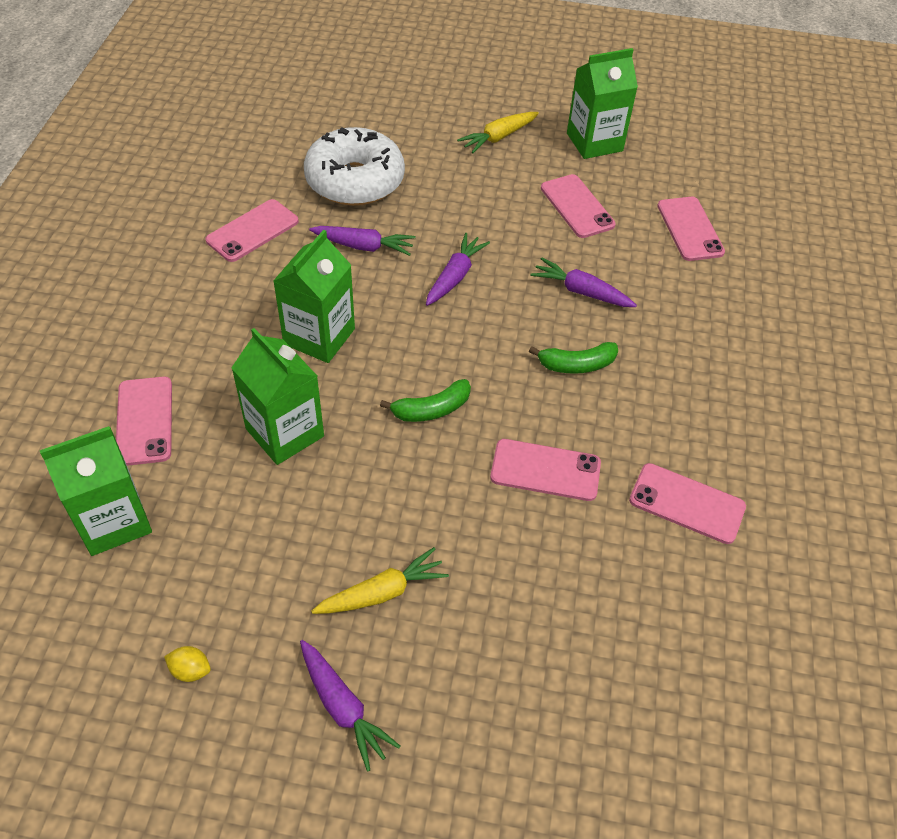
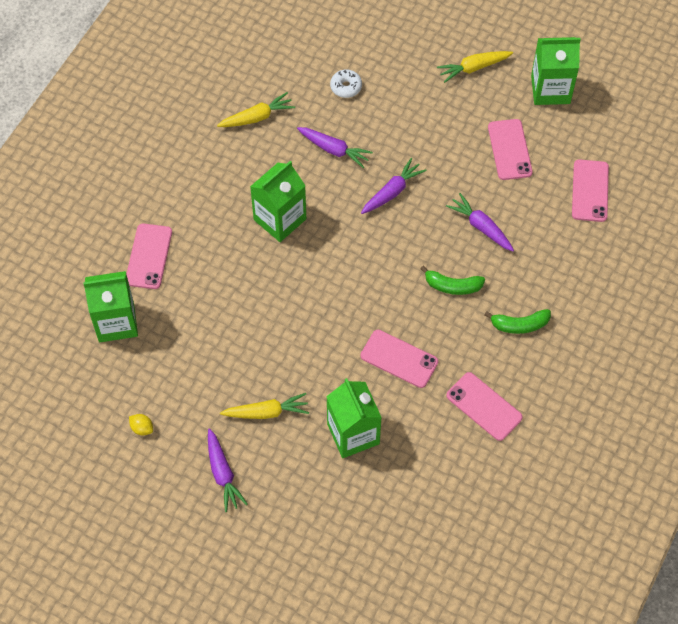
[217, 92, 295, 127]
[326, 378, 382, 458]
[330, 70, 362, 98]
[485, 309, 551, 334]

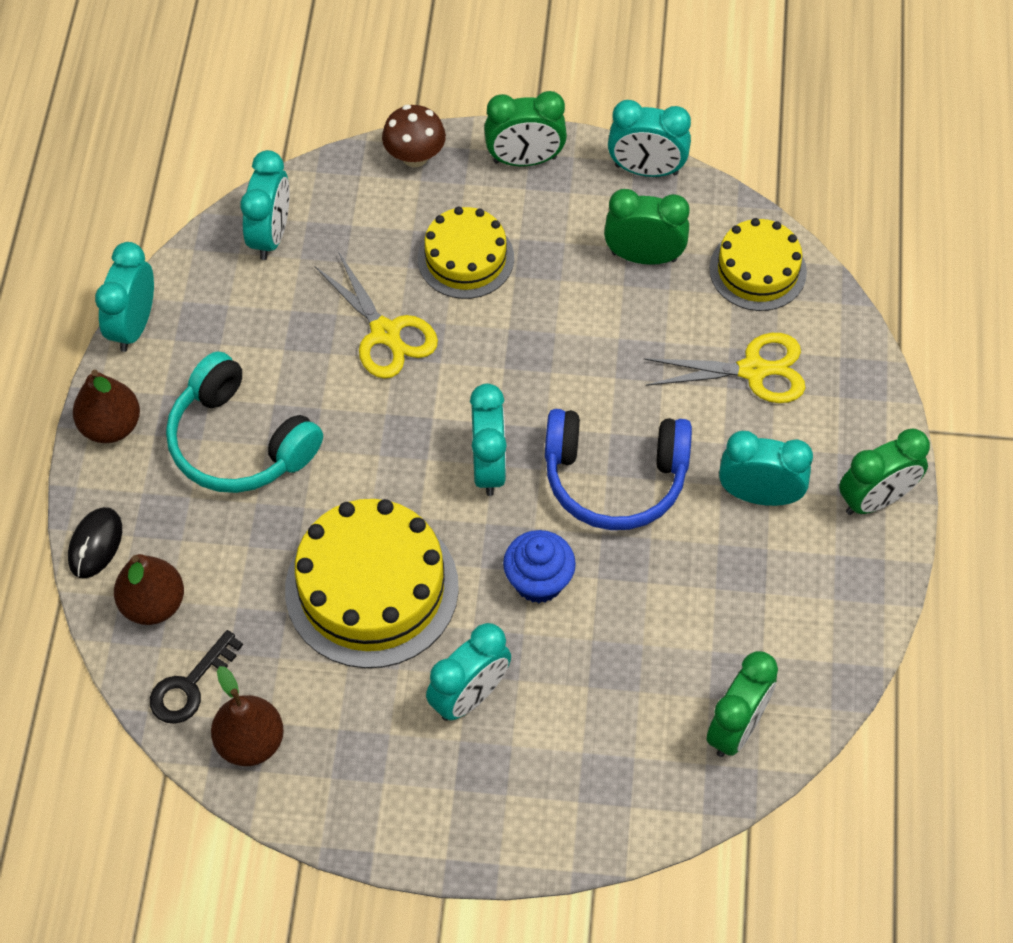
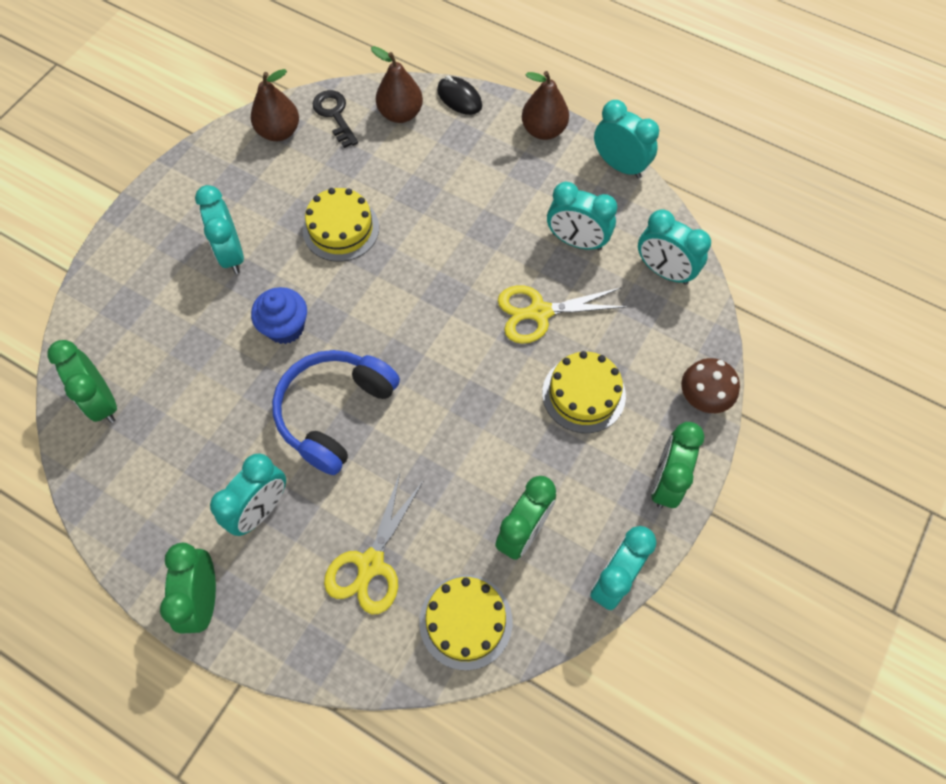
[303, 188, 379, 262]
[547, 182, 617, 250]
[166, 352, 323, 493] (first image)

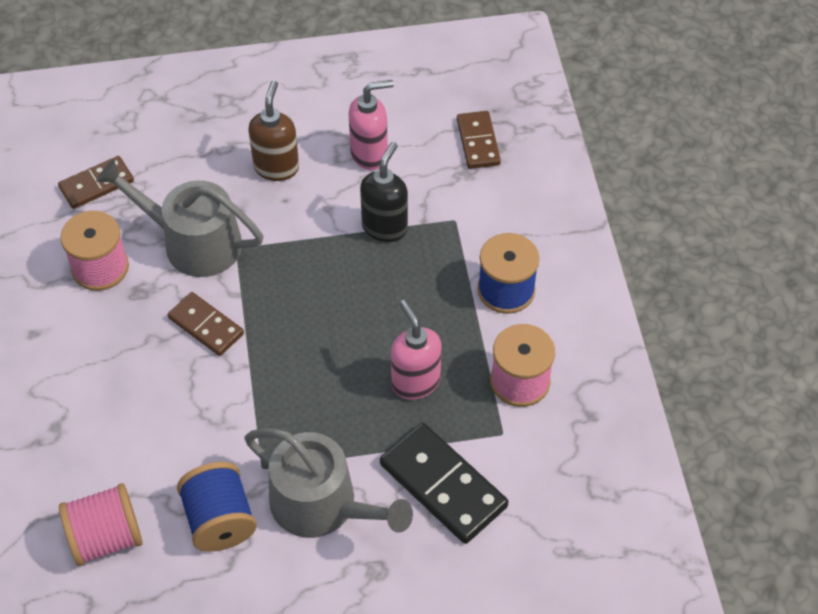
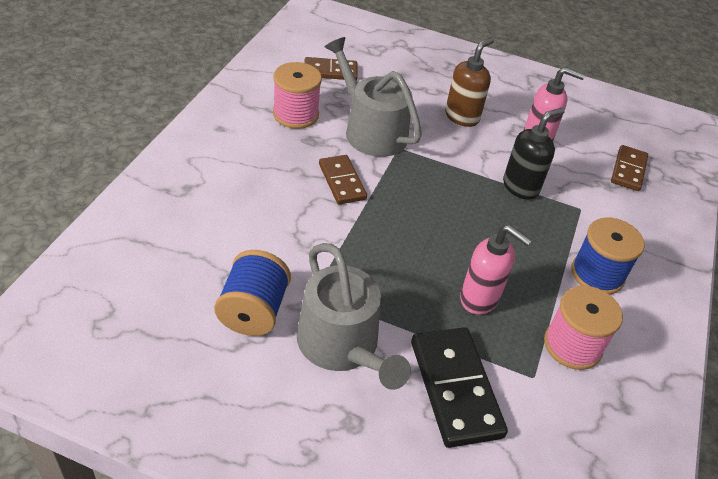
[460, 225, 532, 314]
[59, 483, 143, 566] (first image)

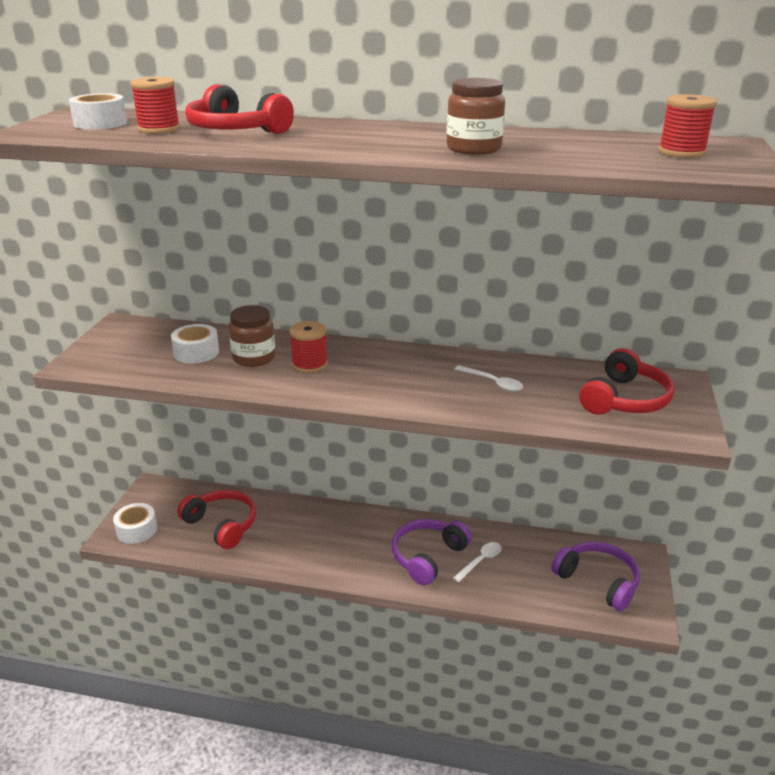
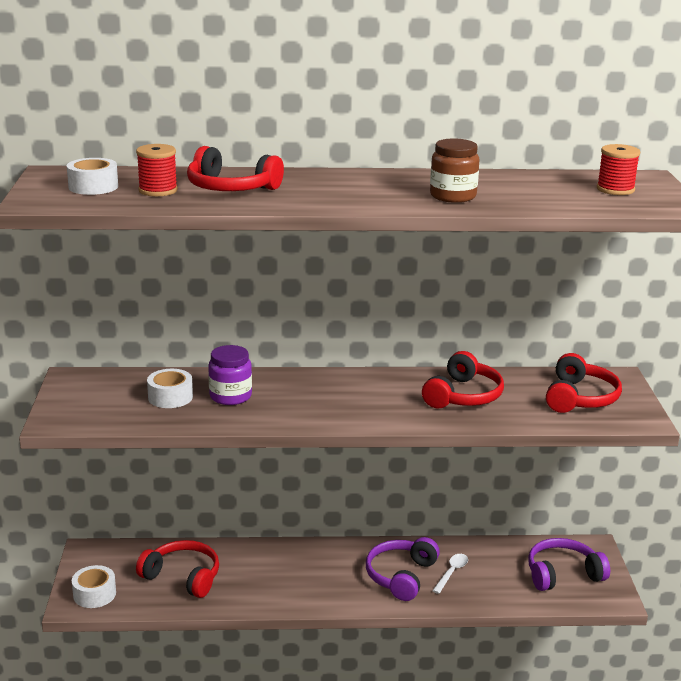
[208, 345, 252, 405]
[422, 351, 504, 408]
[528, 538, 610, 591]
[289, 321, 328, 373] (first image)

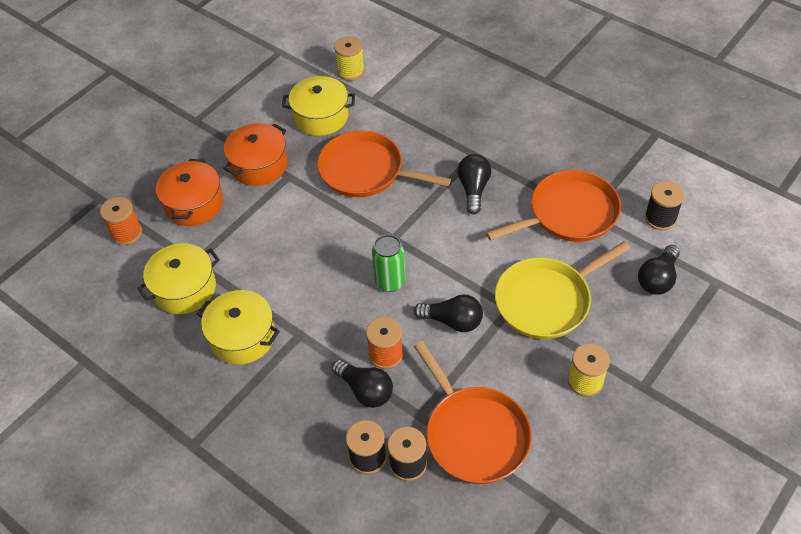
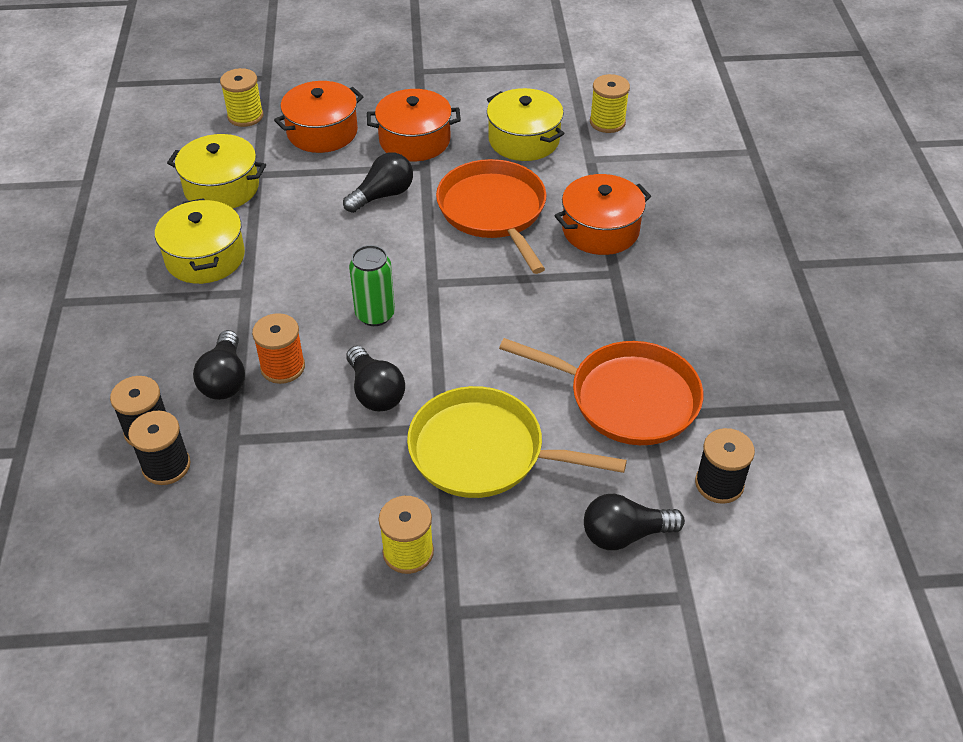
[220, 68, 263, 127]
[343, 152, 413, 213]
[554, 174, 651, 255]
[414, 341, 532, 484] (first image)

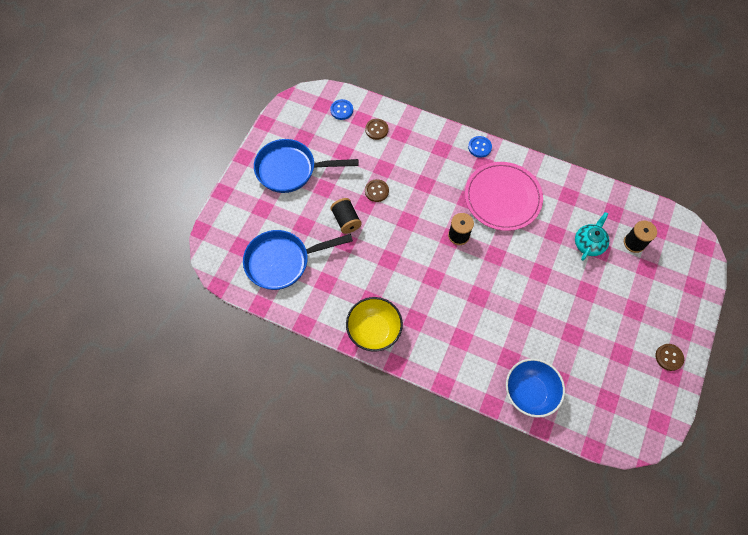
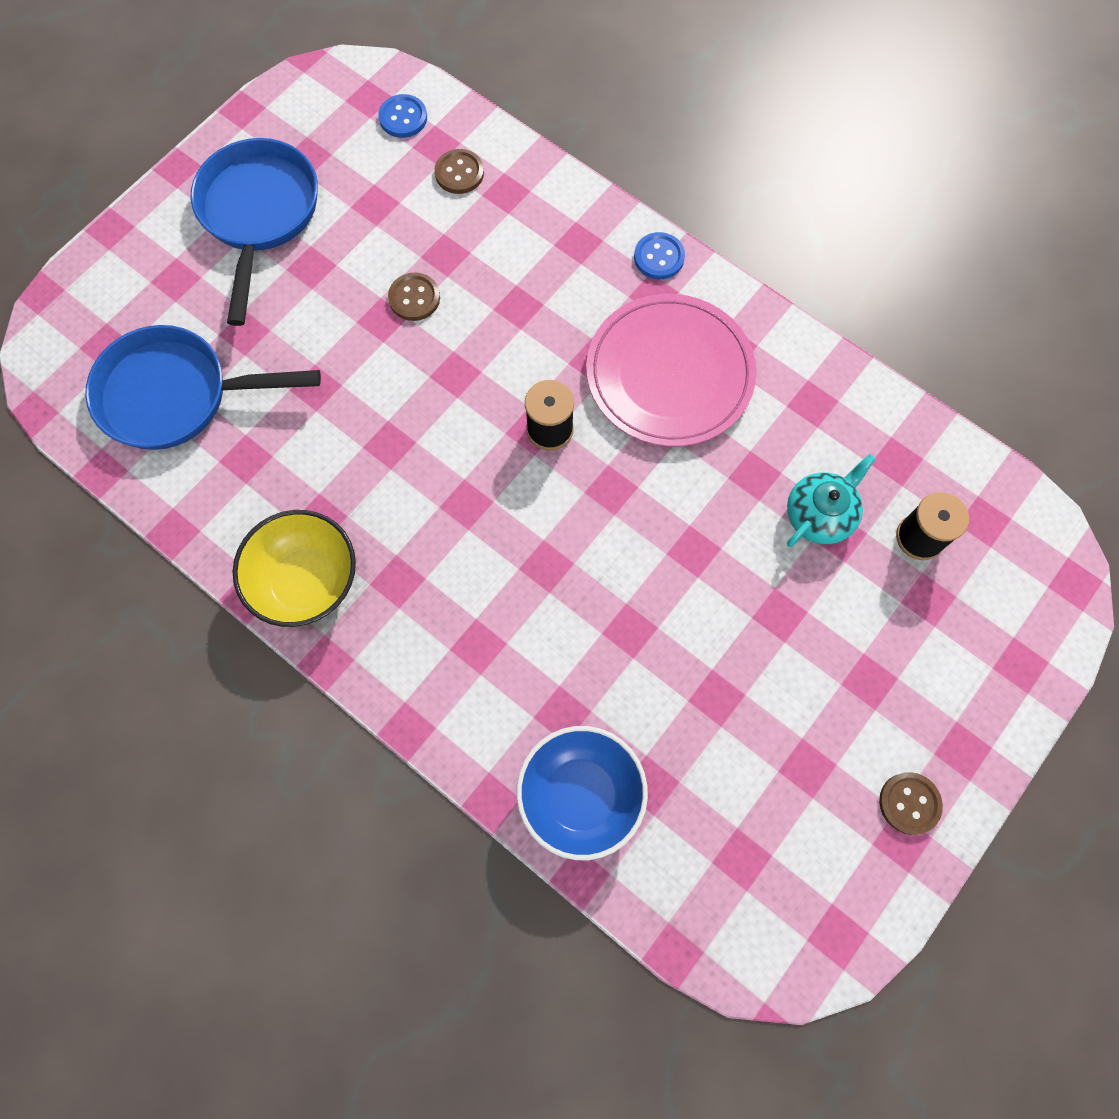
[191, 138, 318, 326]
[331, 198, 362, 234] (first image)

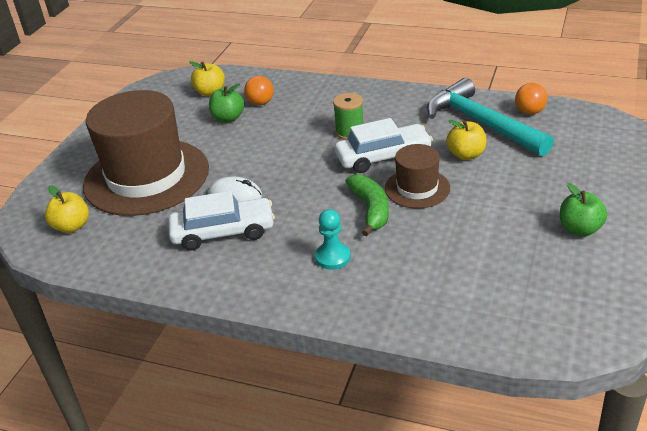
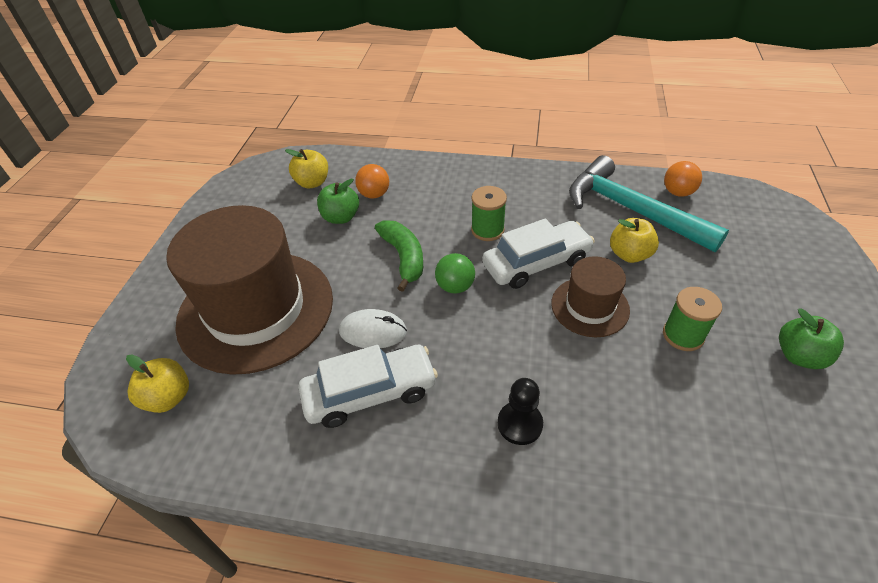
[375, 220, 423, 292]
[435, 253, 475, 294]
[498, 378, 543, 445]
[663, 287, 722, 351]

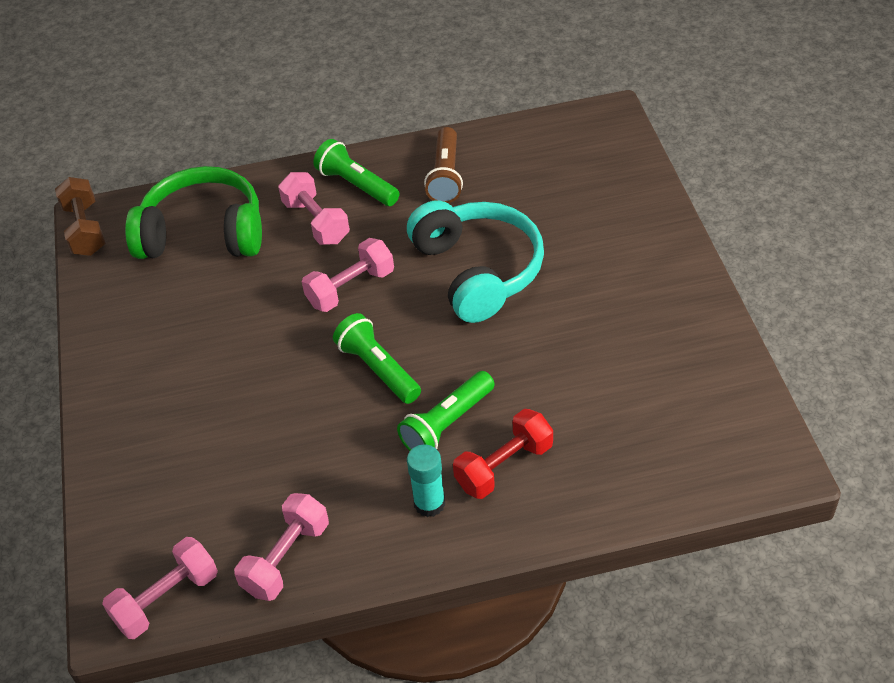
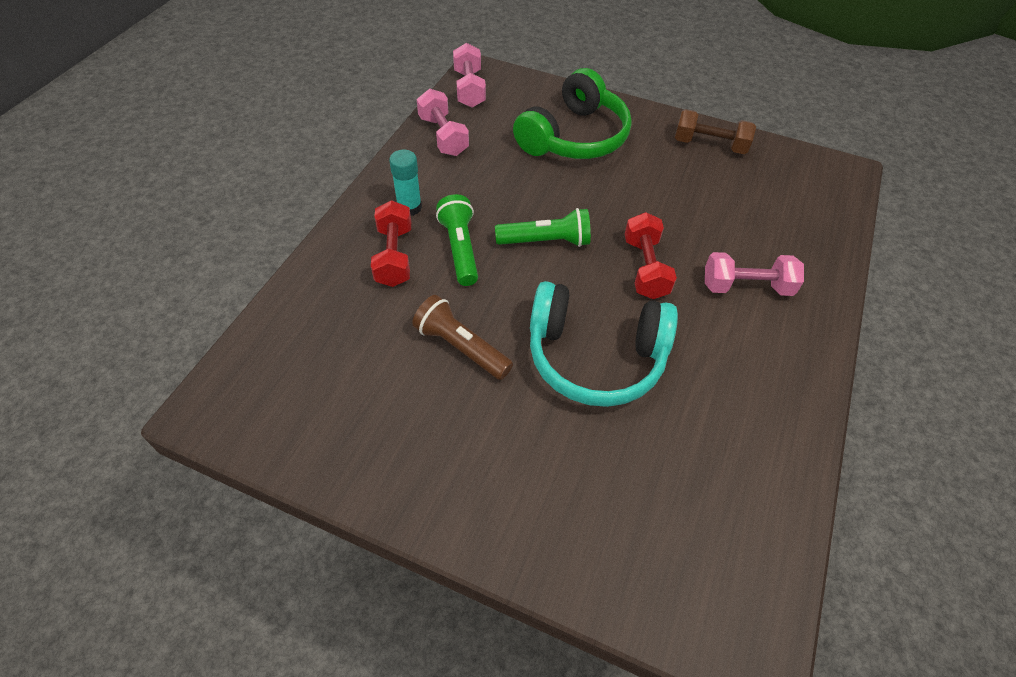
[412, 295, 513, 380]
[513, 68, 632, 159]
[625, 212, 677, 299]
[675, 109, 756, 154]
[313, 139, 400, 206] (first image)

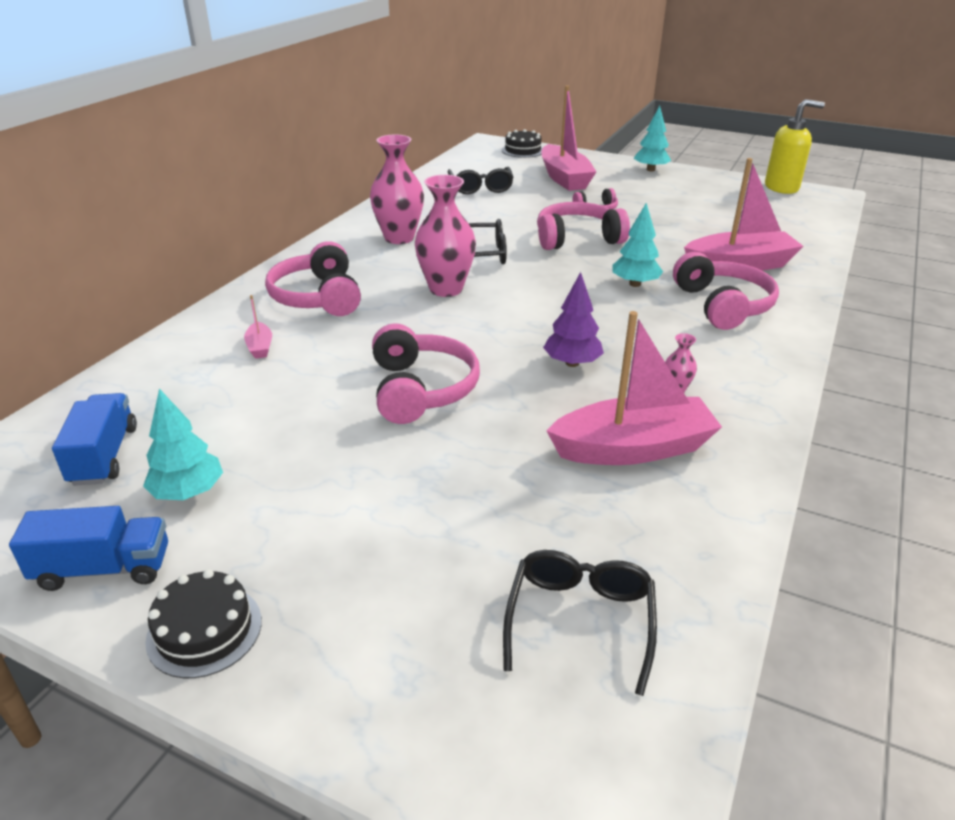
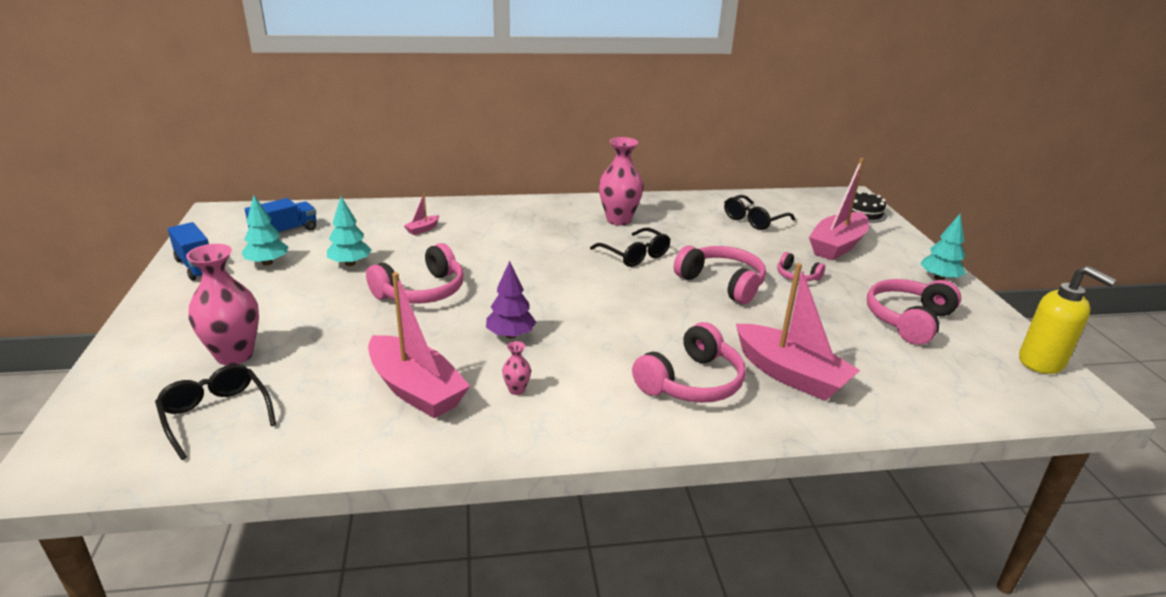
[155, 364, 276, 460]
[186, 244, 259, 365]
[327, 197, 372, 266]
[867, 279, 961, 345]
[145, 569, 262, 678] (first image)

